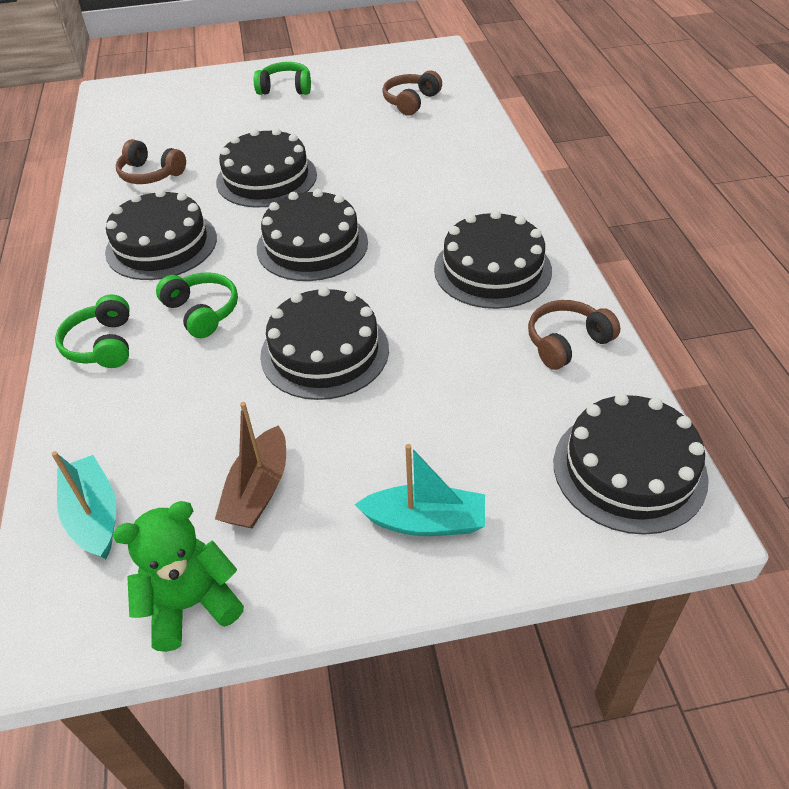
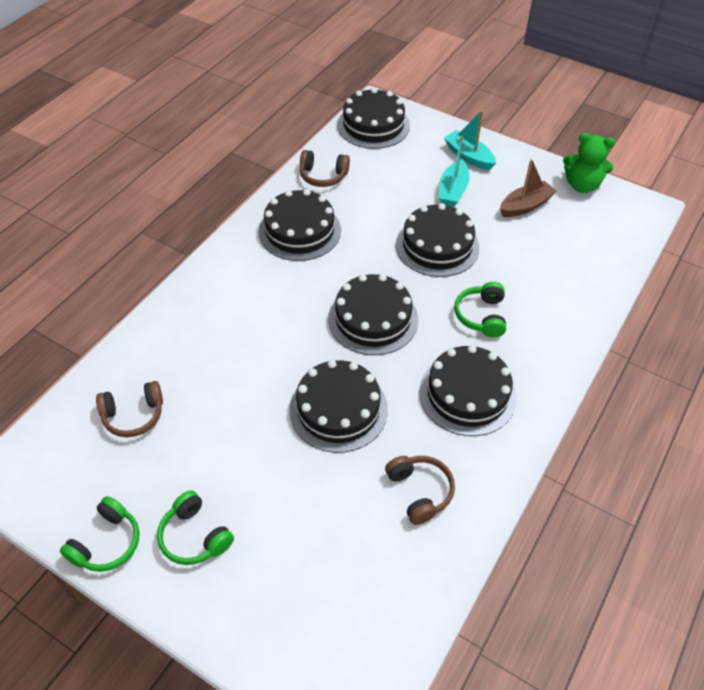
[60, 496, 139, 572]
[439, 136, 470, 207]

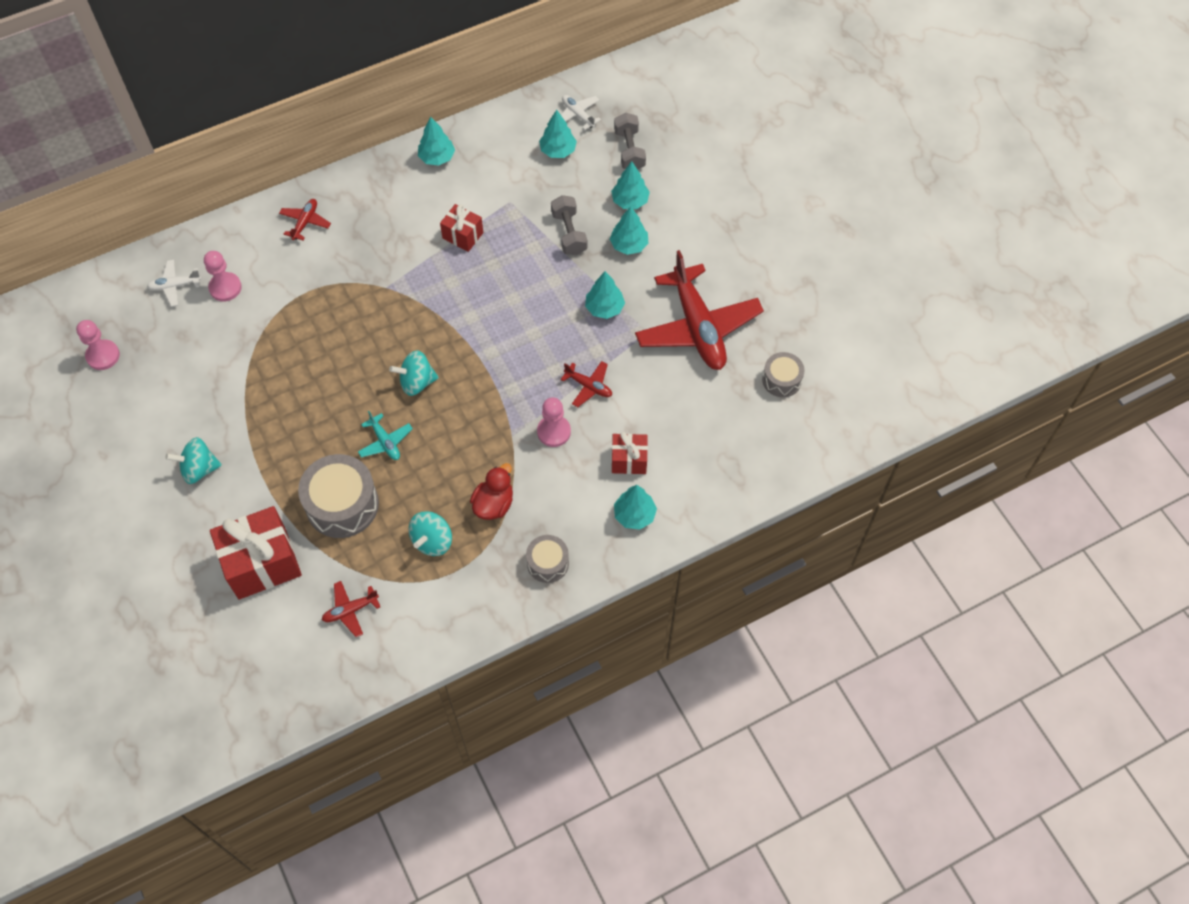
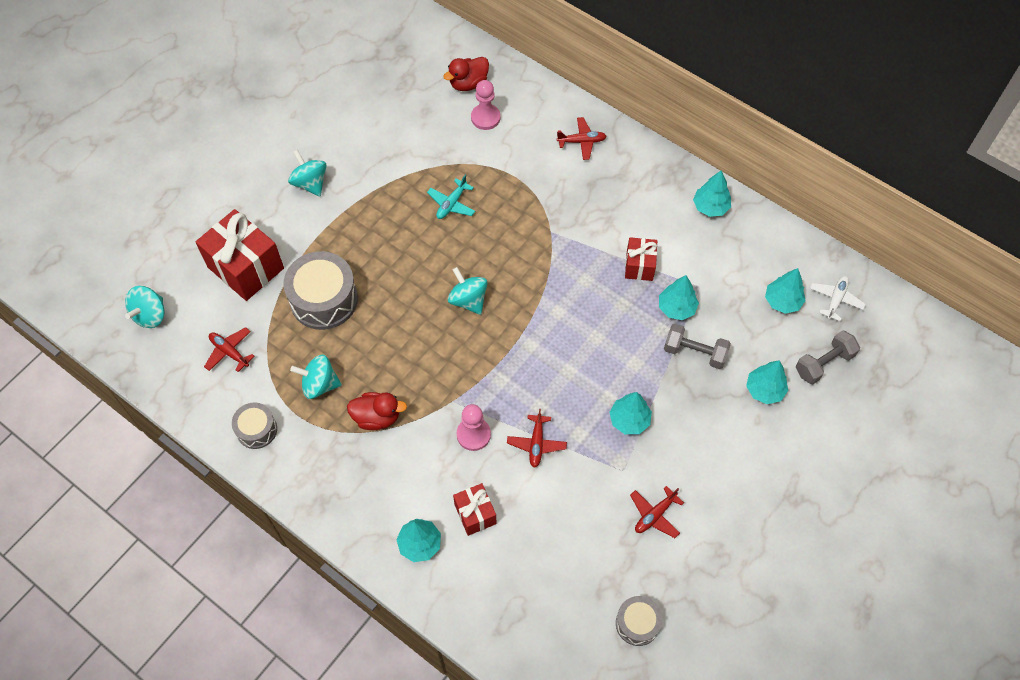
[125, 286, 164, 328]
[232, 403, 277, 449]
[427, 175, 475, 219]
[443, 57, 489, 91]
[630, 486, 684, 538]
[659, 275, 699, 320]
[664, 324, 731, 369]
[76, 320, 120, 370] (first image)

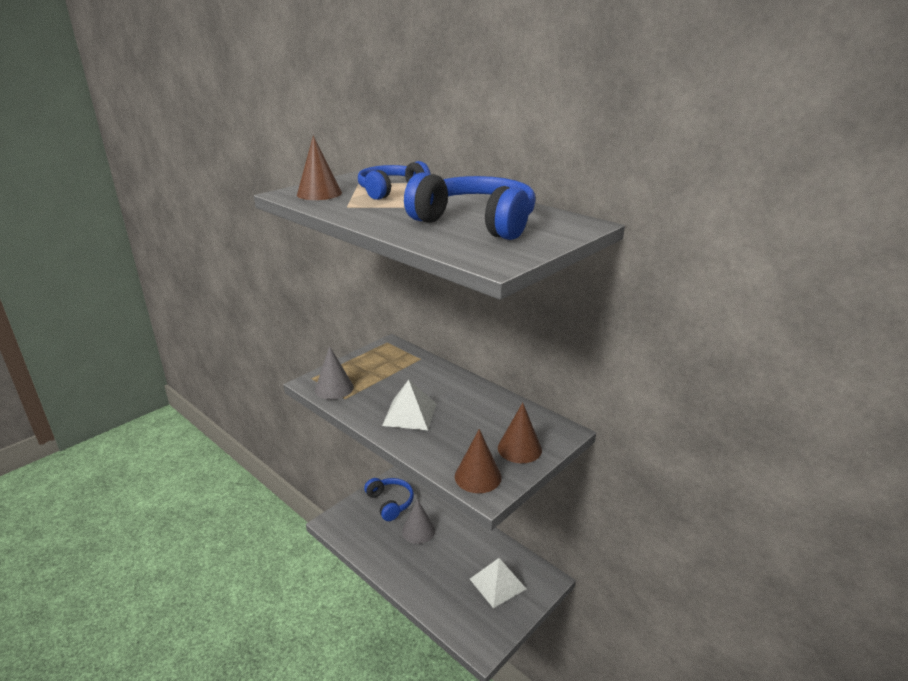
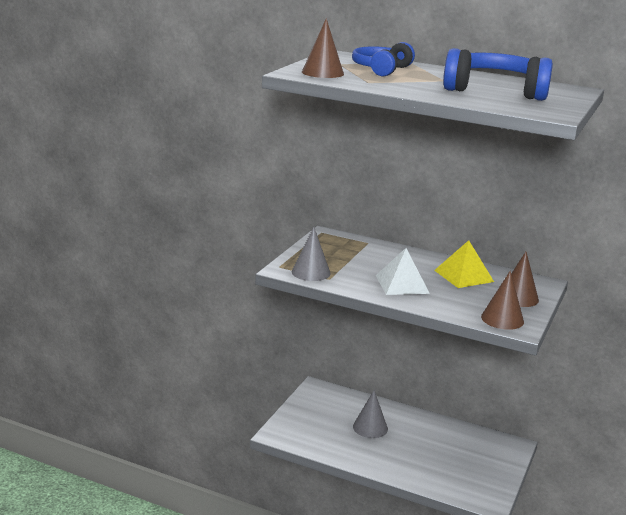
[434, 240, 494, 288]
[364, 478, 414, 521] (first image)
[470, 558, 526, 608] (first image)

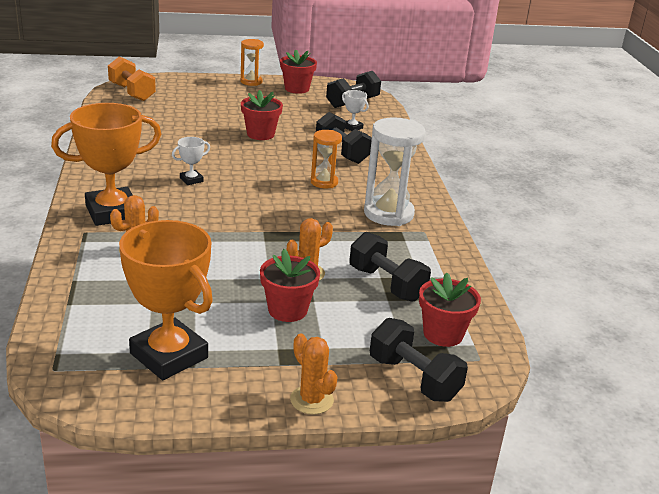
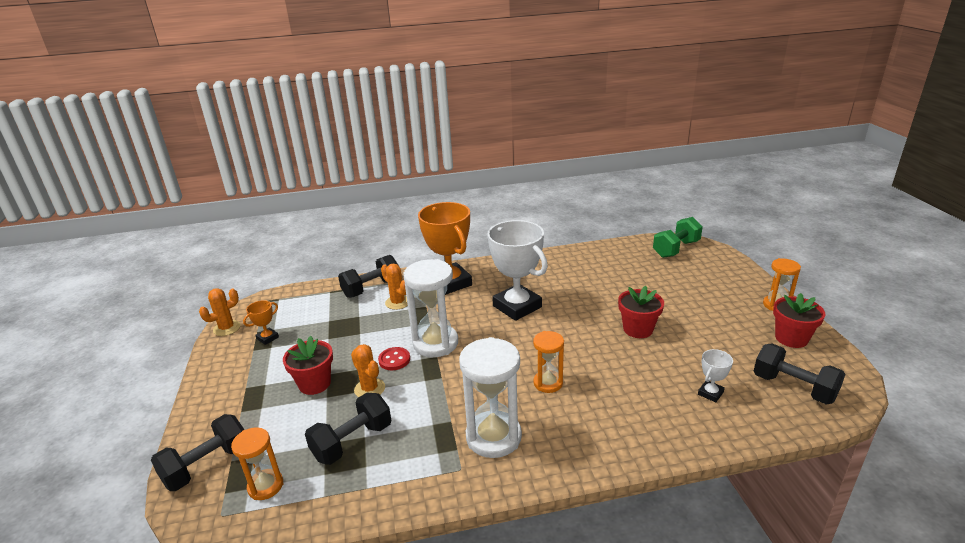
[199, 288, 241, 336]
[231, 427, 283, 500]
[243, 300, 279, 345]
[338, 255, 397, 298]
[378, 347, 410, 370]
[403, 259, 458, 357]
[487, 220, 548, 321]
[653, 217, 703, 258]

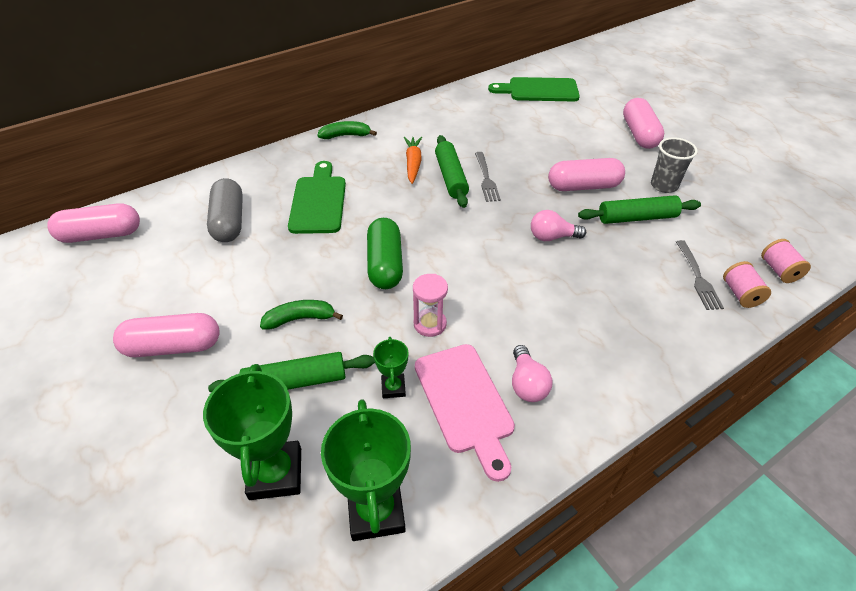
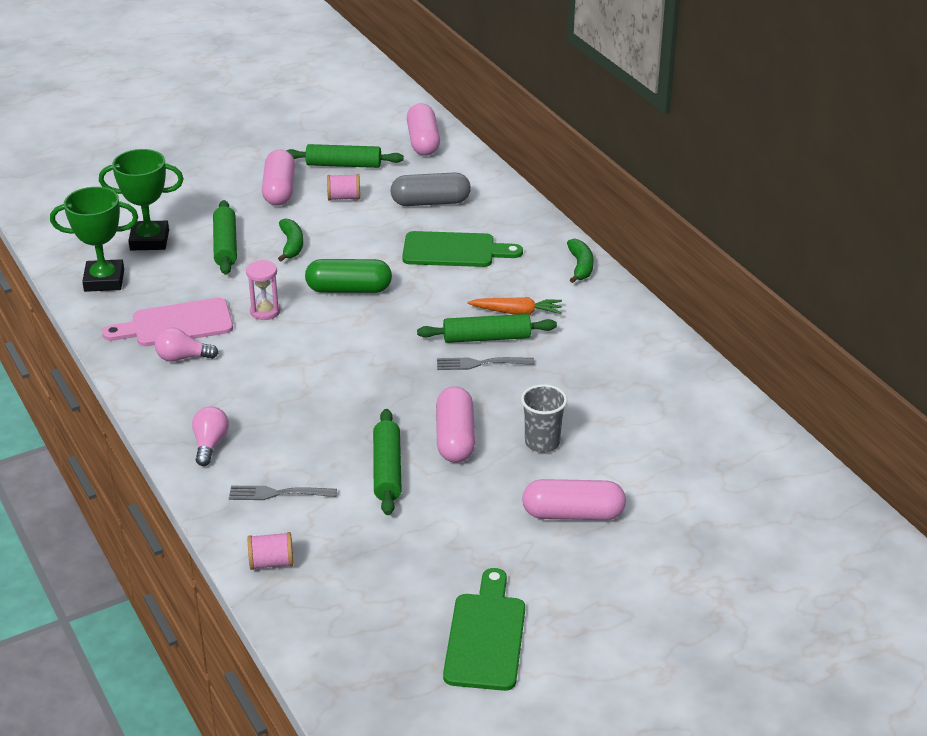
[192, 406, 229, 466]
[286, 144, 404, 168]
[327, 174, 360, 201]
[443, 568, 525, 691]
[521, 384, 567, 453]
[373, 337, 408, 398] (first image)

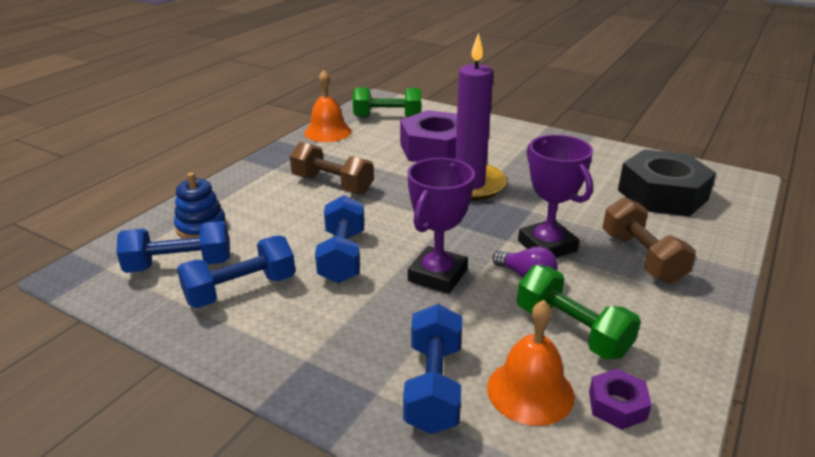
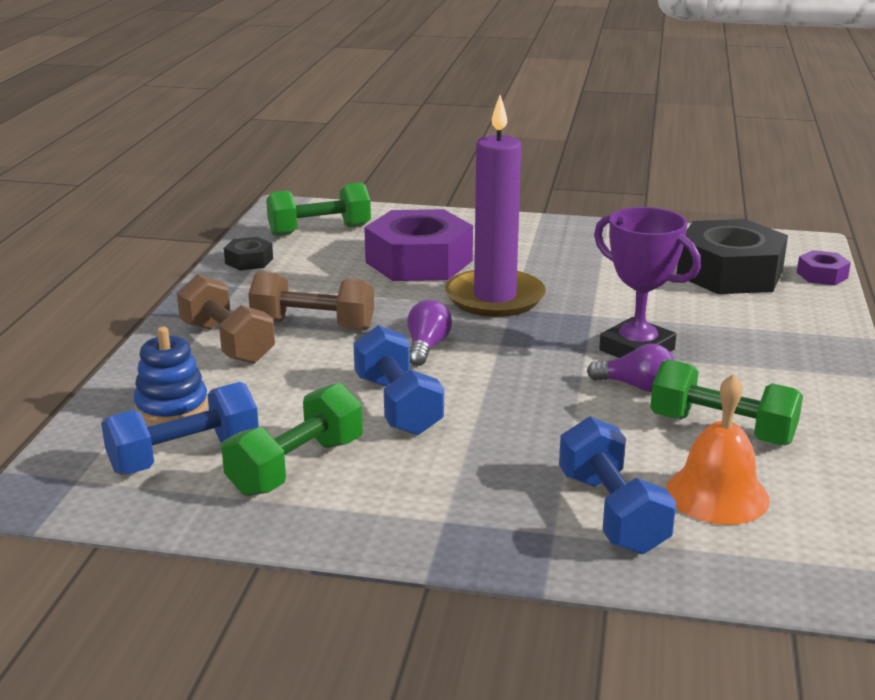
[177, 274, 275, 364]
[222, 383, 363, 496]
[224, 237, 273, 271]
[407, 300, 452, 366]
[797, 250, 851, 286]
[407, 158, 475, 294] (first image)

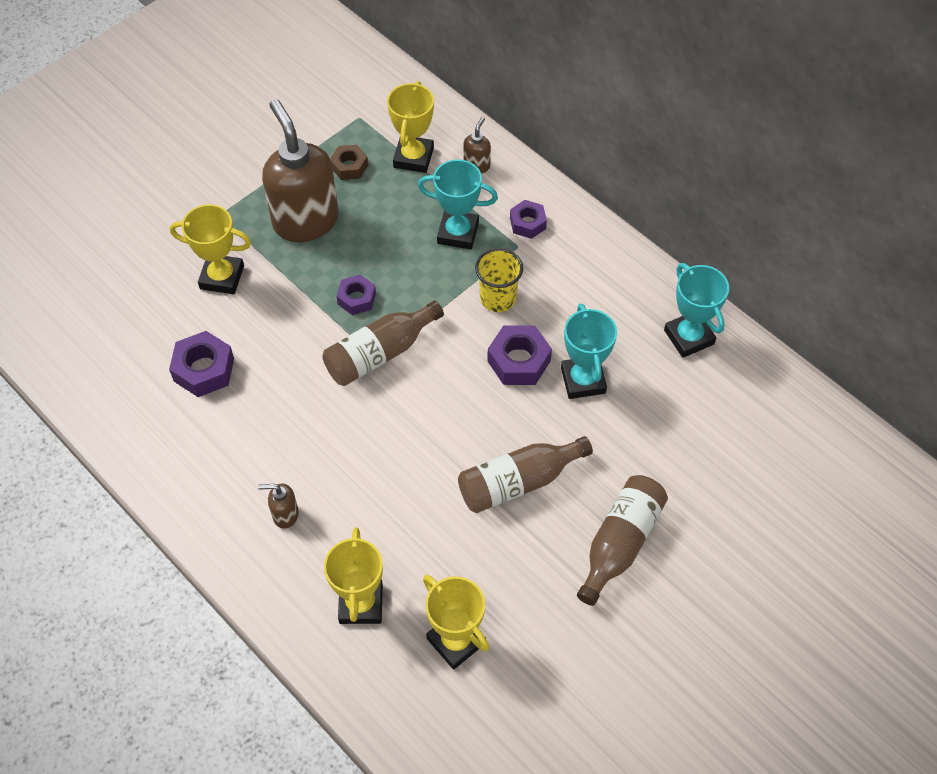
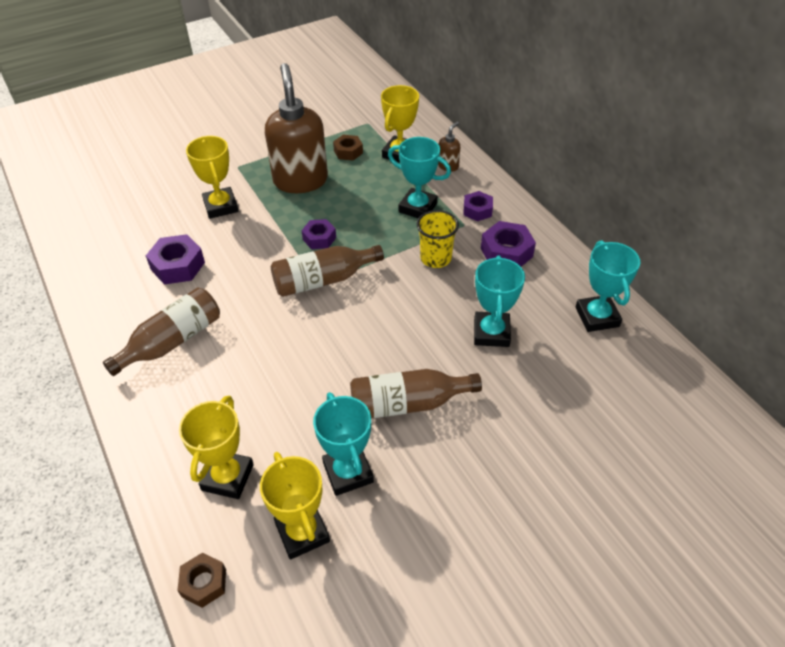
[103, 288, 220, 376]
[177, 552, 226, 608]
[186, 136, 238, 219]
[313, 392, 374, 496]
[481, 221, 536, 267]
[258, 483, 299, 529] (first image)

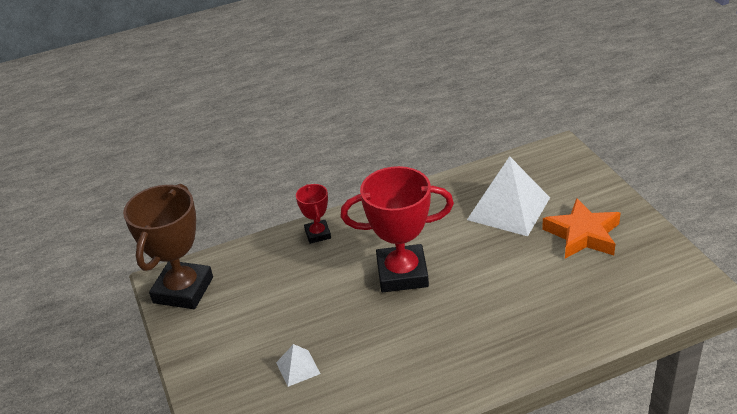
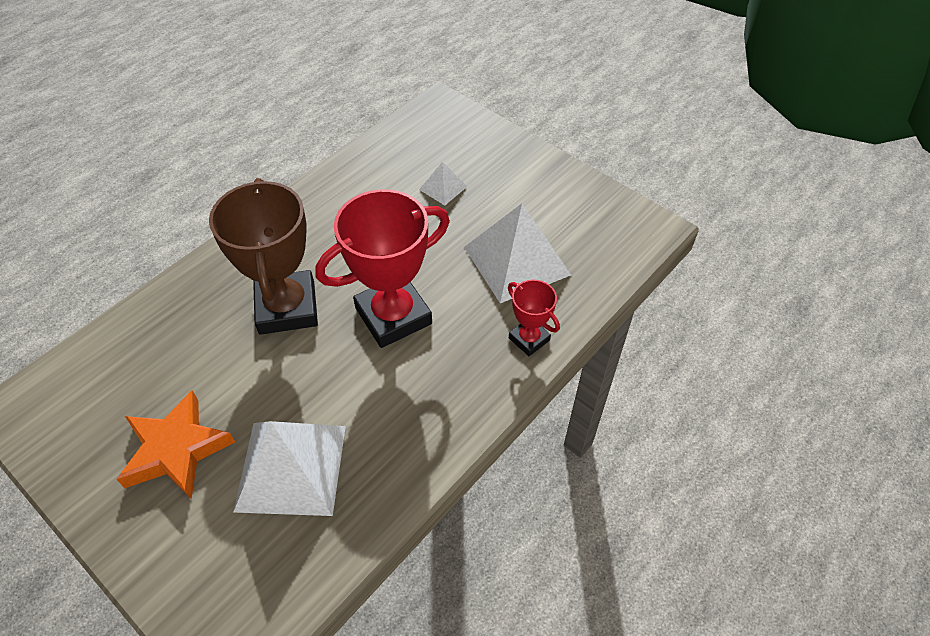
[209, 178, 318, 335]
[464, 203, 571, 303]

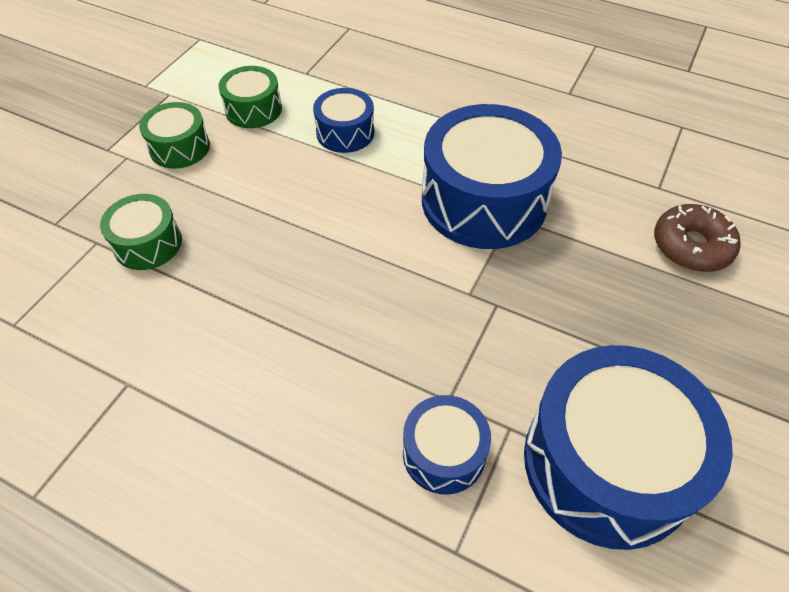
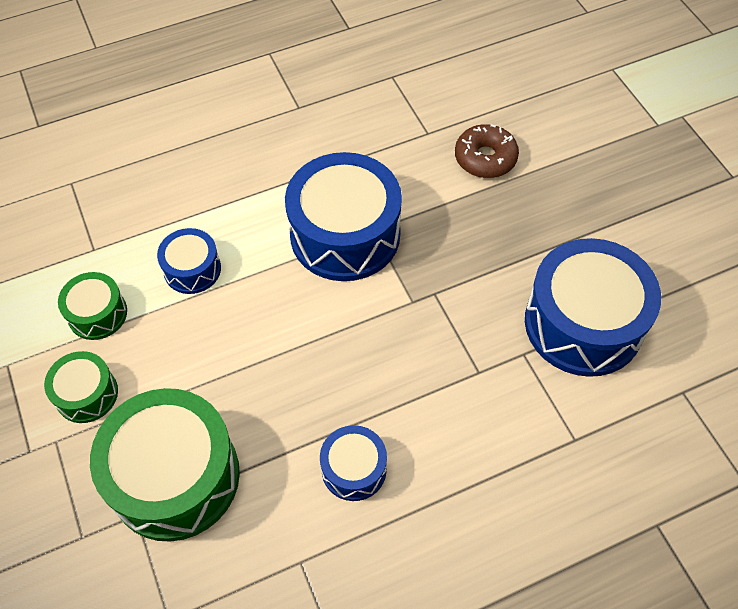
[90, 388, 240, 542]
[320, 425, 387, 501]

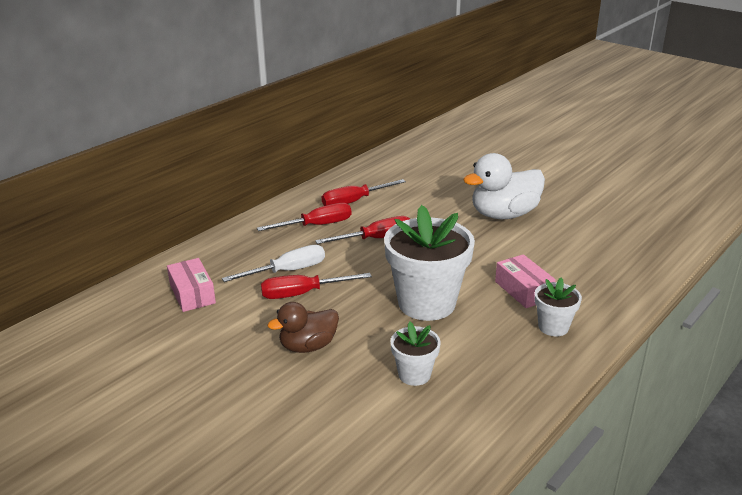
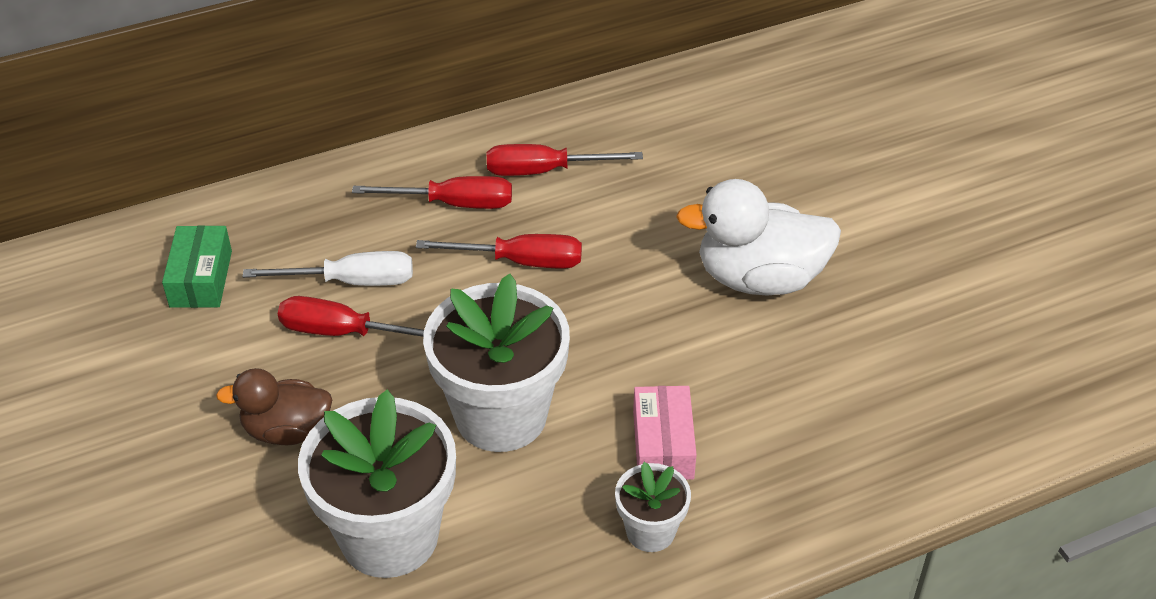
[162, 225, 232, 308]
[298, 389, 456, 578]

